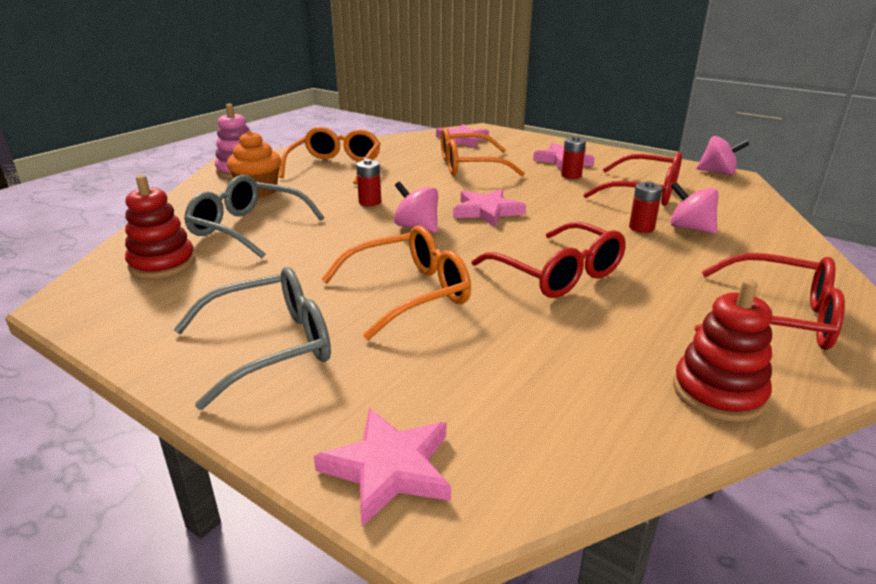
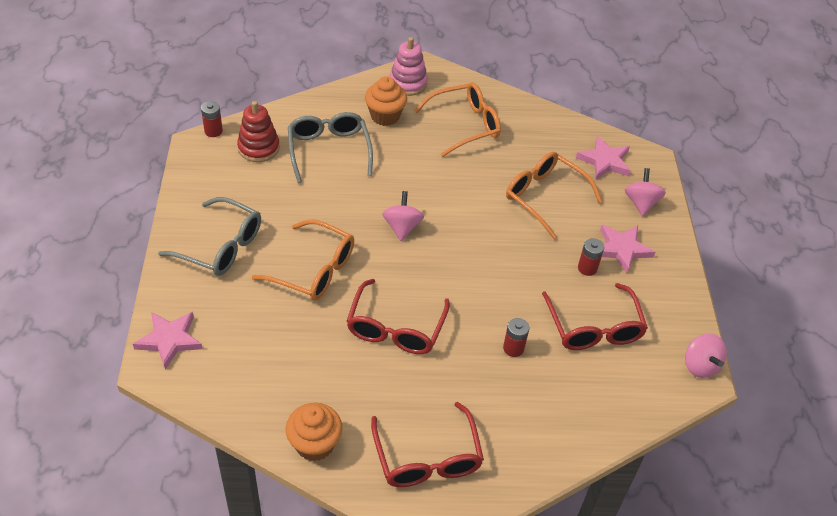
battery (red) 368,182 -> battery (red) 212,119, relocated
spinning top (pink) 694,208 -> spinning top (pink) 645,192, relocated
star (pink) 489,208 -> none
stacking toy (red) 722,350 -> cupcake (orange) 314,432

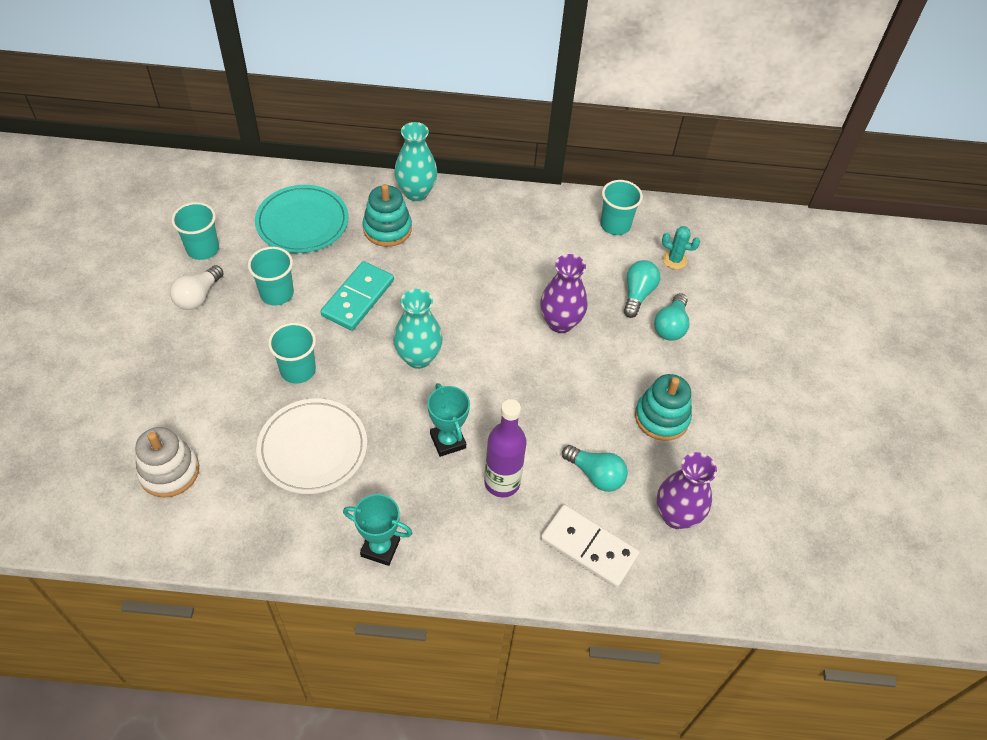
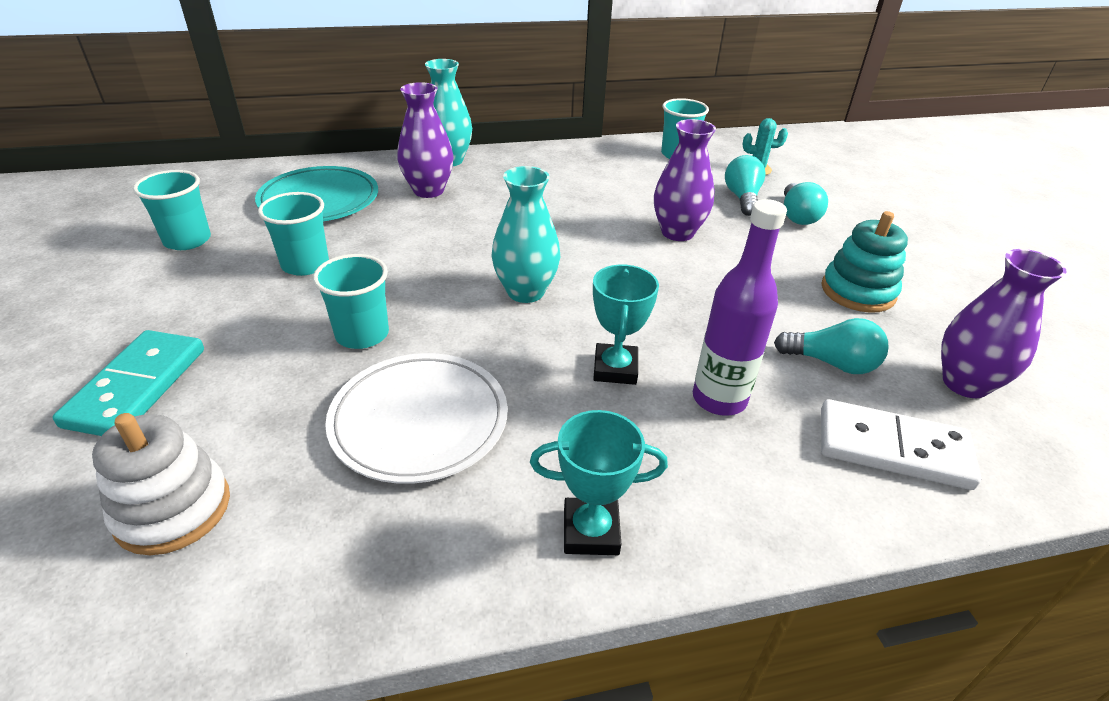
stacking toy (turquoise) 387,215 -> vase (purple) 425,140
domino (turquoise) 357,296 -> domino (turquoise) 128,383, relocated
light bulb (white) 197,287 -> none
trophy (turquoise) 449,420 -> trophy (turquoise) 626,325, 45 degrees clockwise

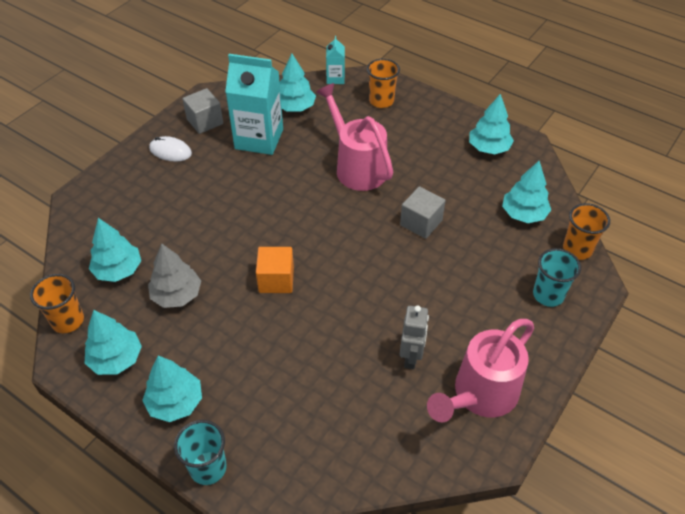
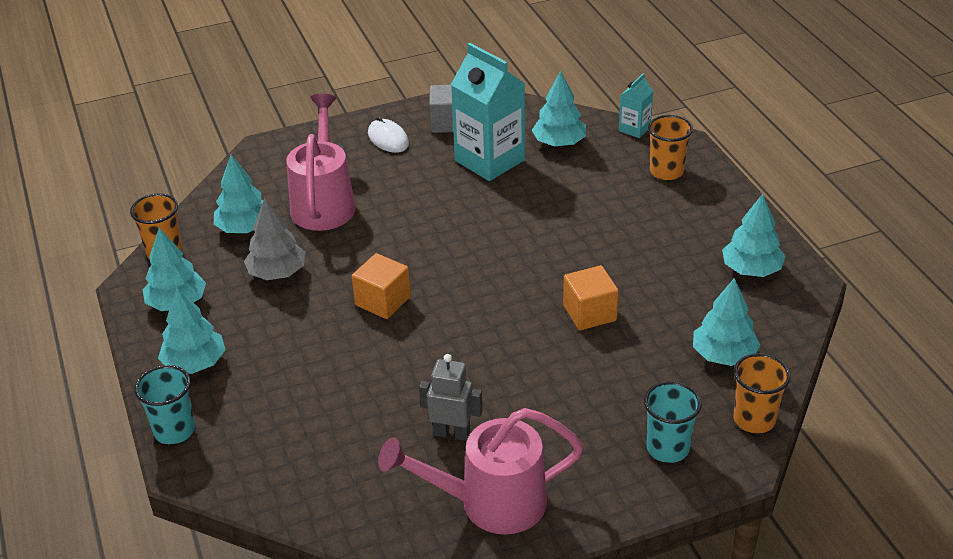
watering can (pink) 354,137 -> watering can (pink) 320,162, relocated
cube (grey) 423,212 -> cube (orange) 591,297
robot (grey) 414,337 -> robot (grey) 451,397, 120 degrees counterclockwise

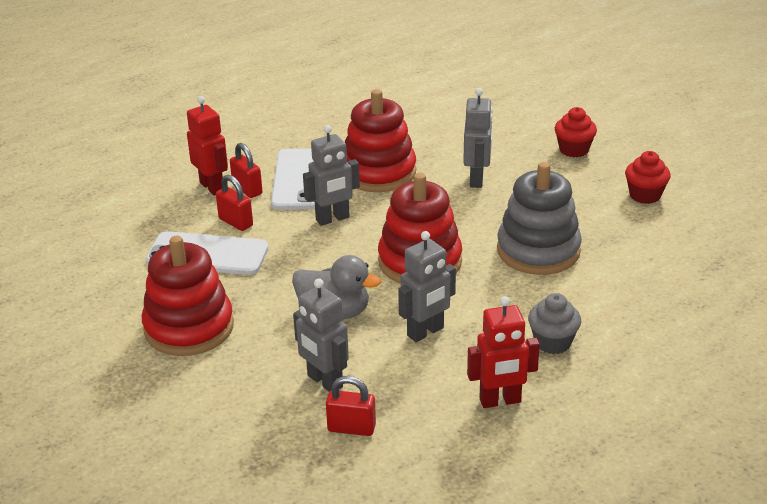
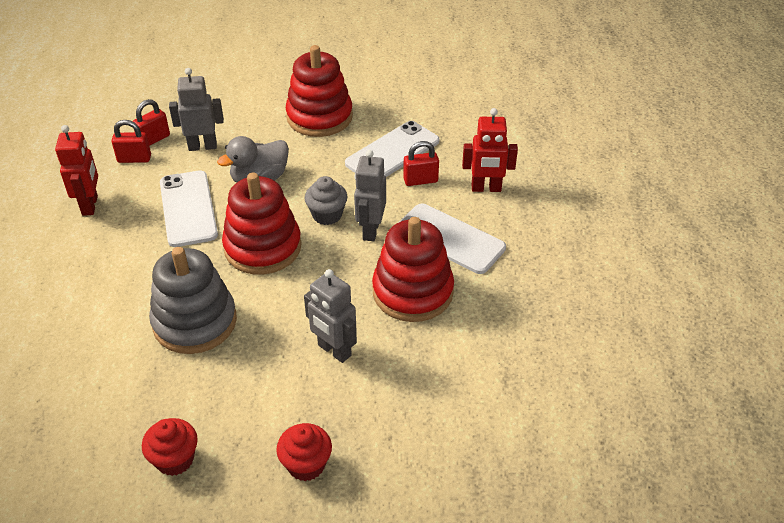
padlock (red) 246,170 -> padlock (red) 131,141, relocated
robot (grey) 427,286 -> phone (white) 189,208
cupcake (grey) 554,323 -> cupcake (grey) 326,200, relocated
robot (red) 503,352 -> robot (red) 76,170, 150 degrees clockwise

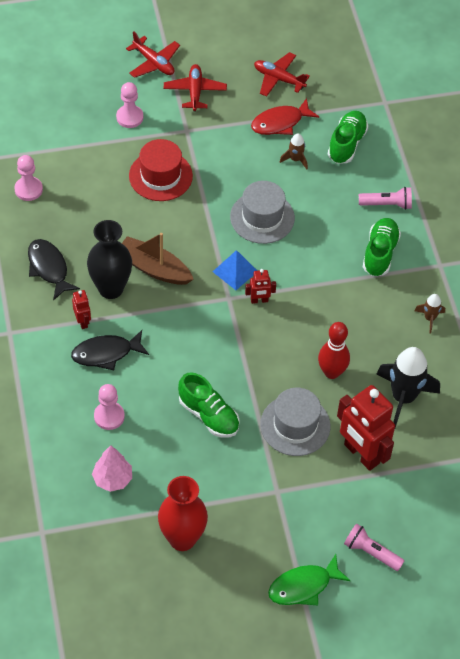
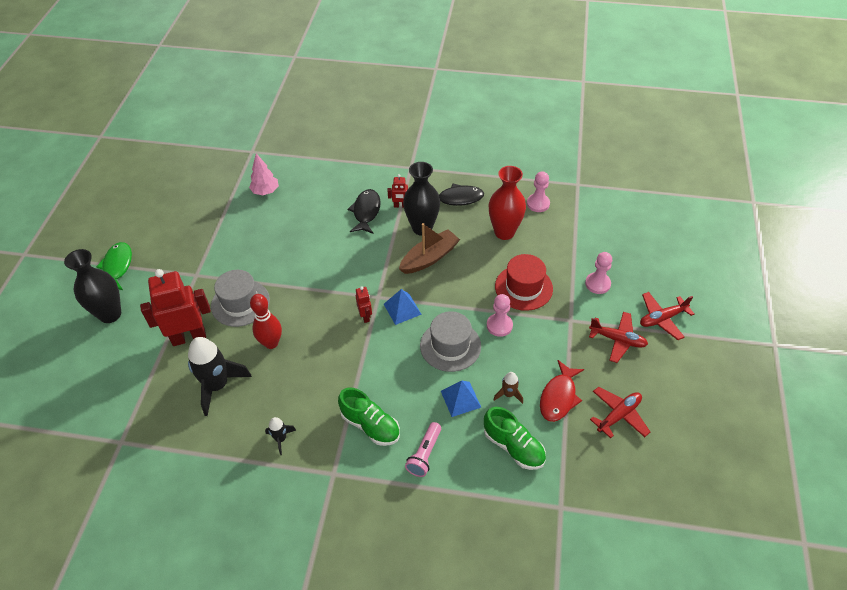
fish (red) 285,116 -> fish (red) 562,391, 150 degrees counterclockwise
robot (red) 260,286 -> robot (red) 364,304, 150 degrees clockwise
rocket (brown) 429,313 -> rocket (black) 280,436
shoe (green) 209,405 -> none
pawn (pink) 109,407 -> pawn (pink) 500,315, relocated
vase (red) 183,513 -> vase (red) 507,203, relocated
flashlight (pink) 374,547 -> vase (black) 92,286
none -> pyramid (blue) 461,399

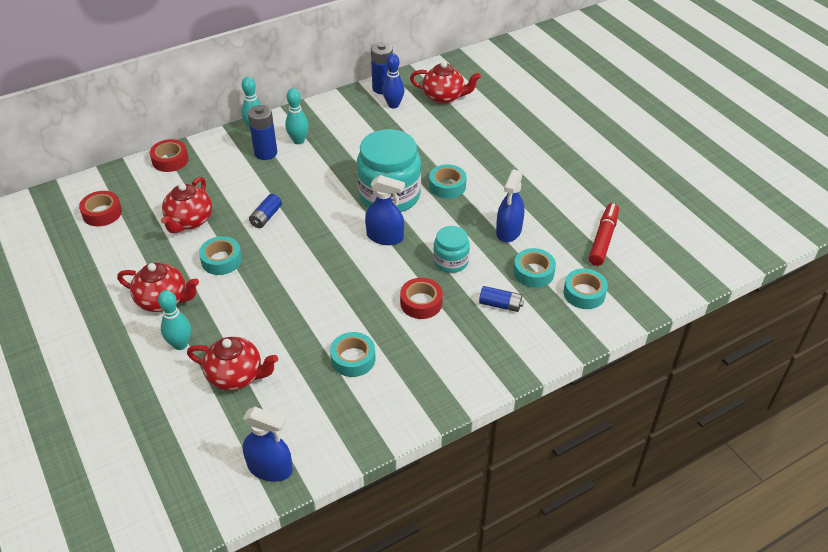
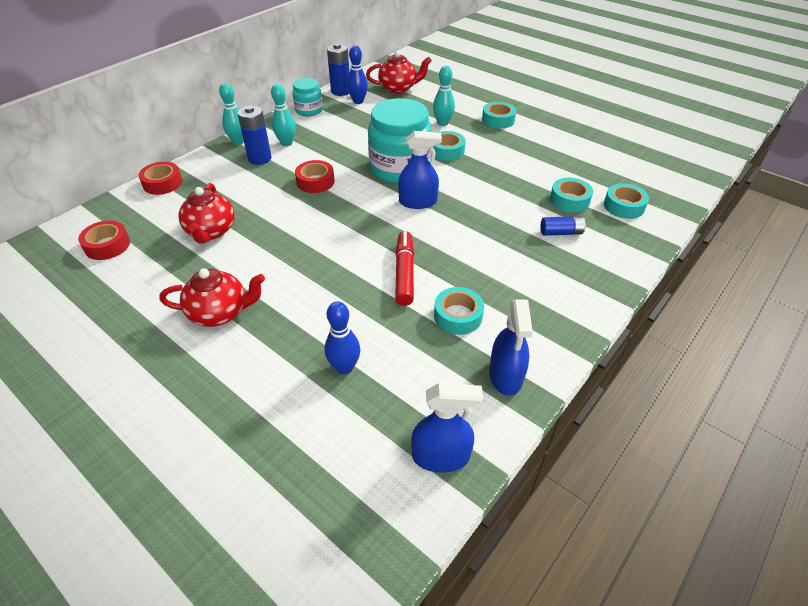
spray bottle (blue) 510,205 -> spray bottle (blue) 511,347, relocated
battery (blue) 265,211 -> none
marker (red) 604,234 -> marker (red) 404,268, relocated
jar (turquoise) 451,249 -> jar (turquoise) 307,97, relocated
tape (turquoise) 220,255 -> tape (turquoise) 499,115, relocated
tape (red) 421,298 -> tape (red) 315,176, relocated
bowling pin (turquoise) 174,320 -> bowling pin (turquoise) 444,96, relocated
teapot (red) 232,364 -> bowling pin (blue) 342,338

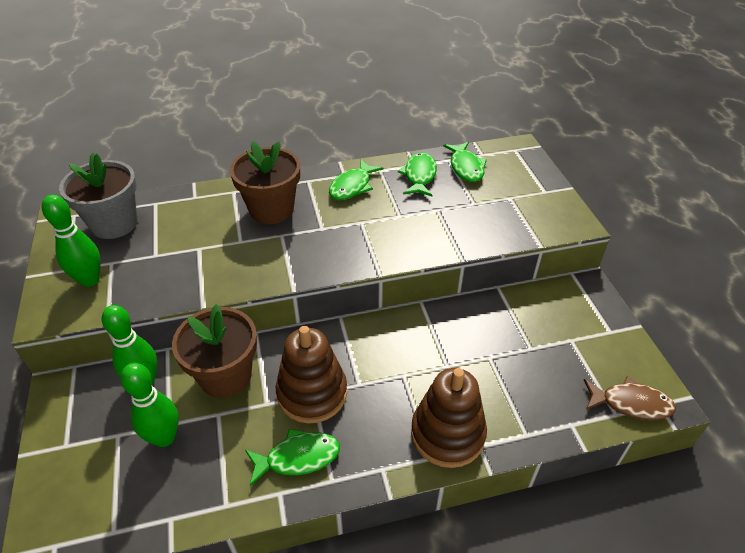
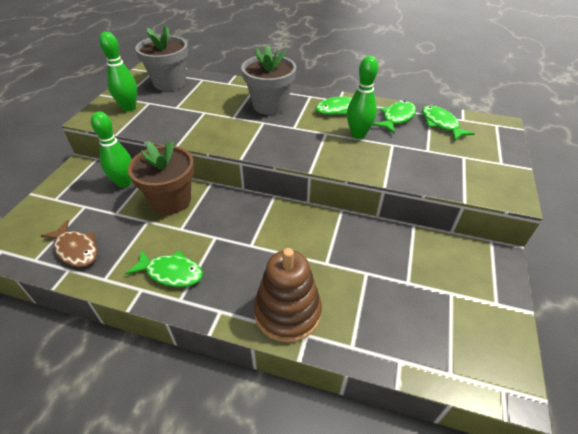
flower pot (brown) 265,182 -> flower pot (grey) 268,80
fish (green) 465,162 -> fish (green) 448,123, 135 degrees clockwise
stacking toy (brown) 311,375 -> none
bowling pin (green) 149,405 -> bowling pin (green) 362,97, relocated
fish (brown) 630,398 -> fish (brown) 69,243, relocated

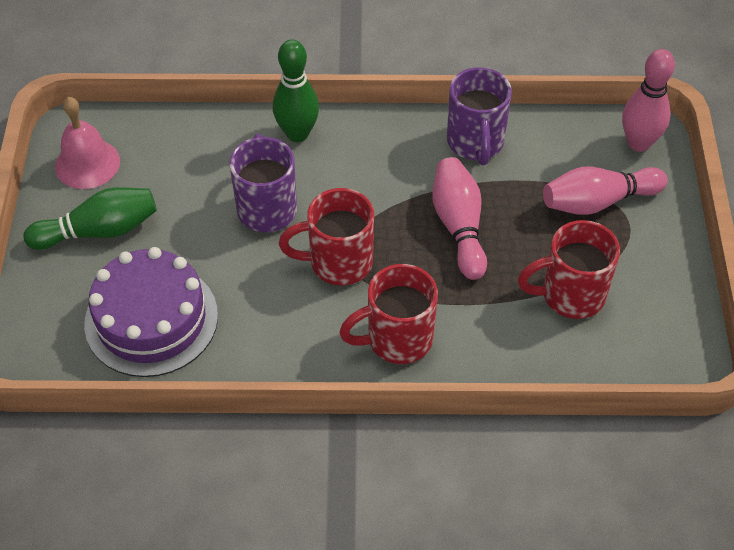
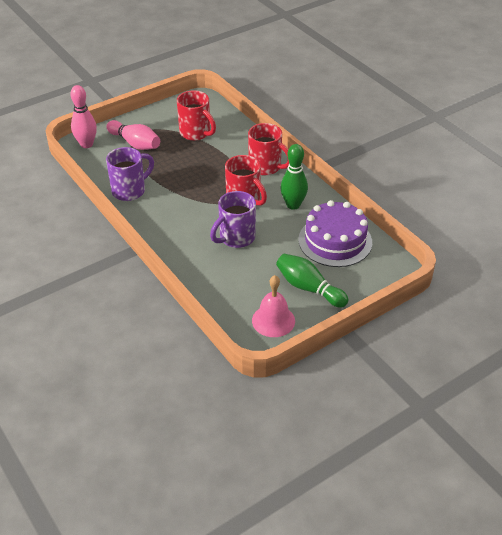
bowling pin (green) 296,90 -> bowling pin (green) 294,177, relocated
bowling pin (pink) 459,218 -> none

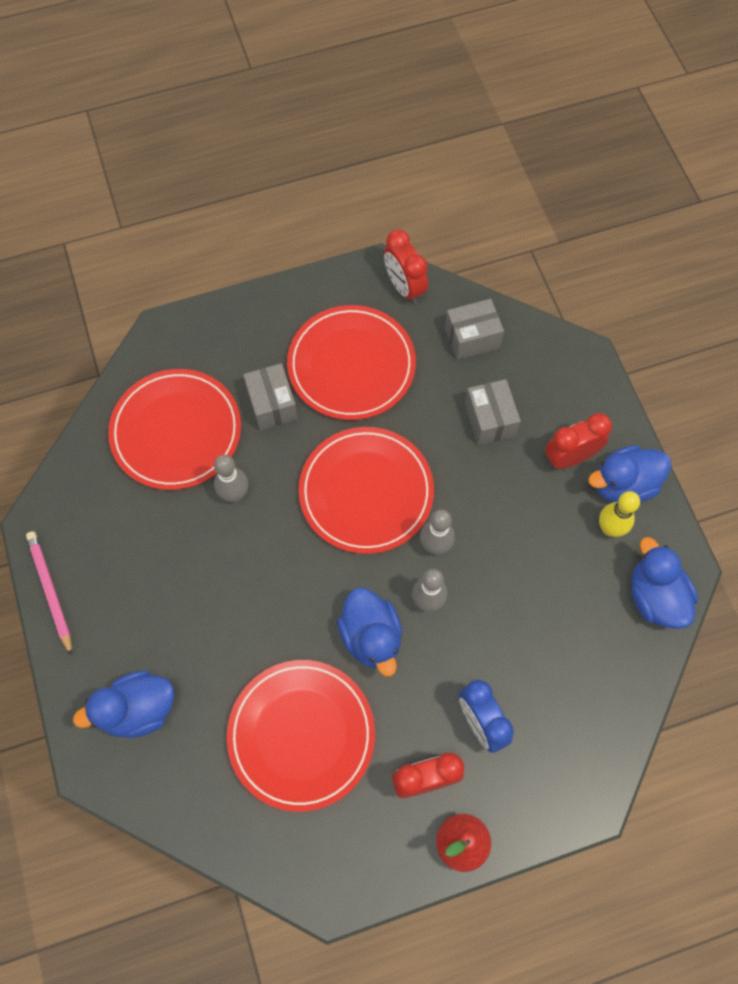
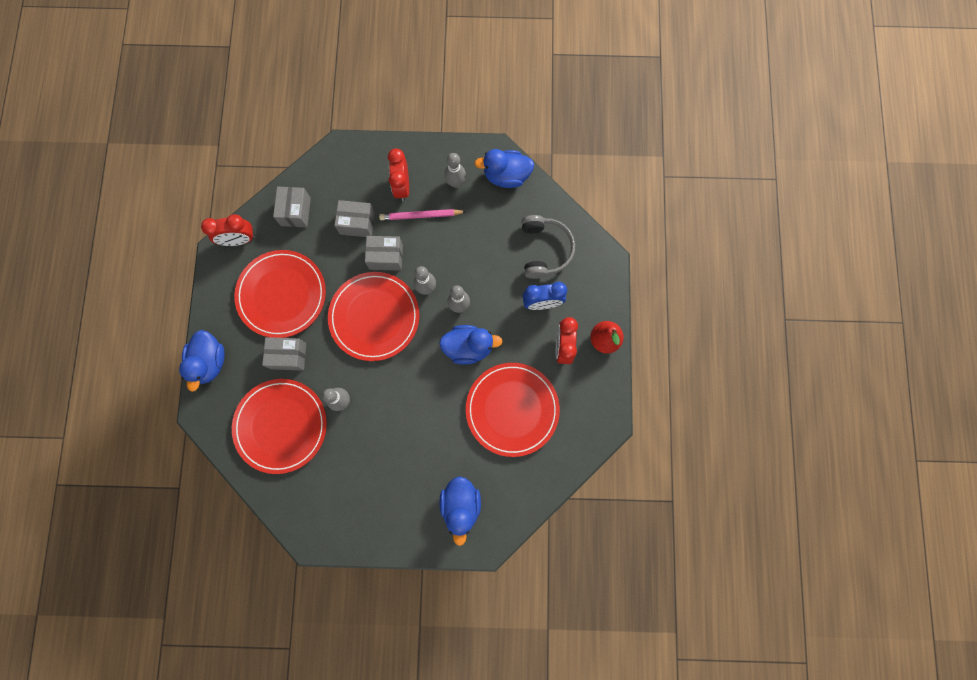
duck (blue) 629,474 -> duck (blue) 201,361, relocated
bowling pin (yellow) 619,514 -> bowling pin (grey) 455,170
pencil (pink) 49,593 -> pencil (pink) 422,214, relocated
none -> headphones (grey) 548,247
none -> box (grey) 384,253

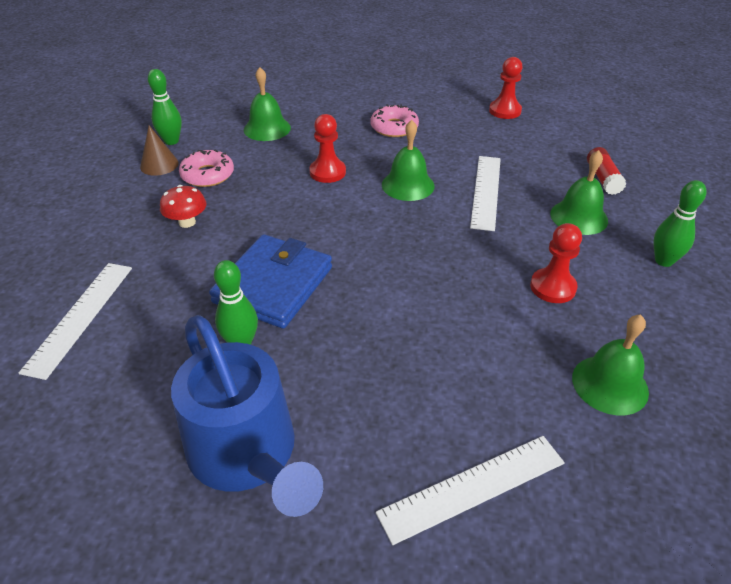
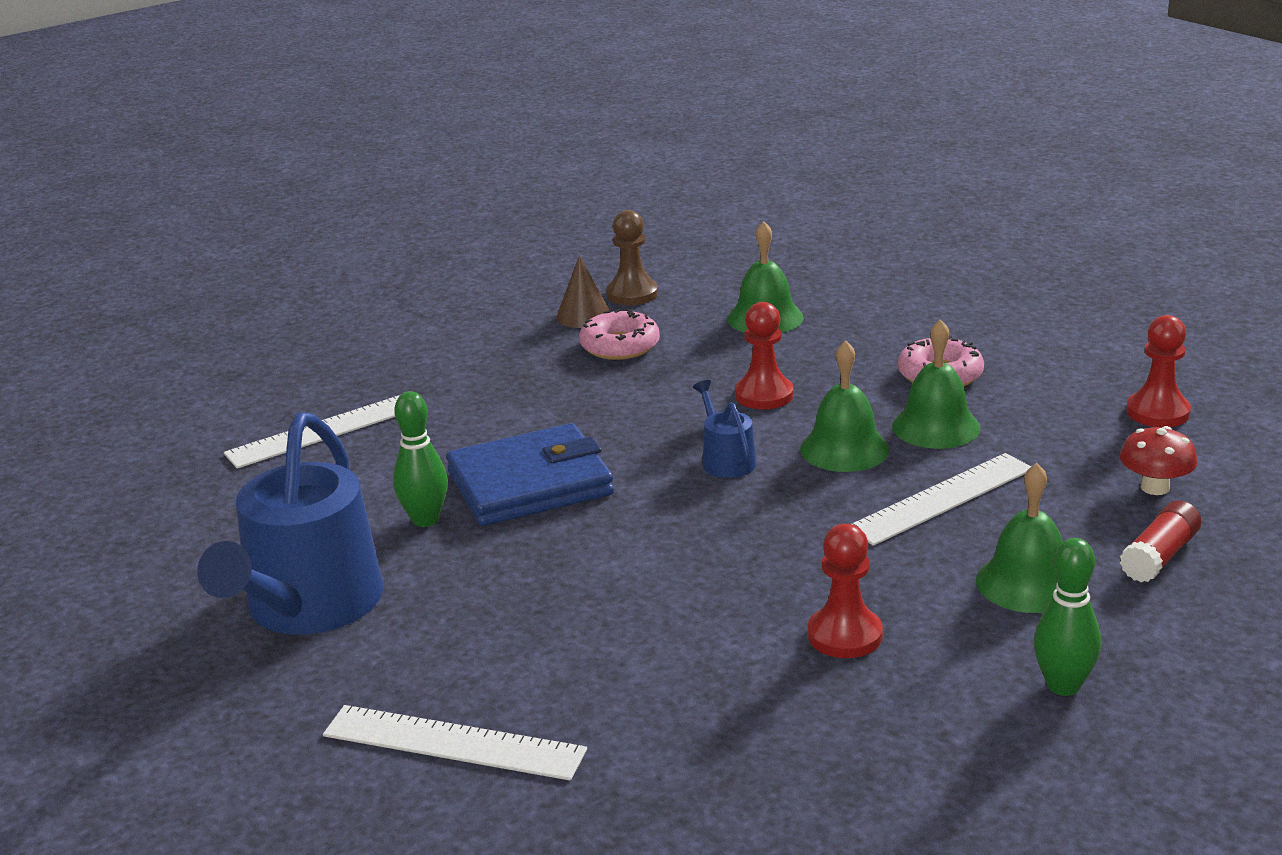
bowling pin (green) 165,107 -> pawn (brown) 632,257
mushroom (red) 183,206 -> mushroom (red) 1159,460, relocated
bell (green) 610,364 -> bell (green) 936,384, relocated
none -> watering can (blue) 724,429

